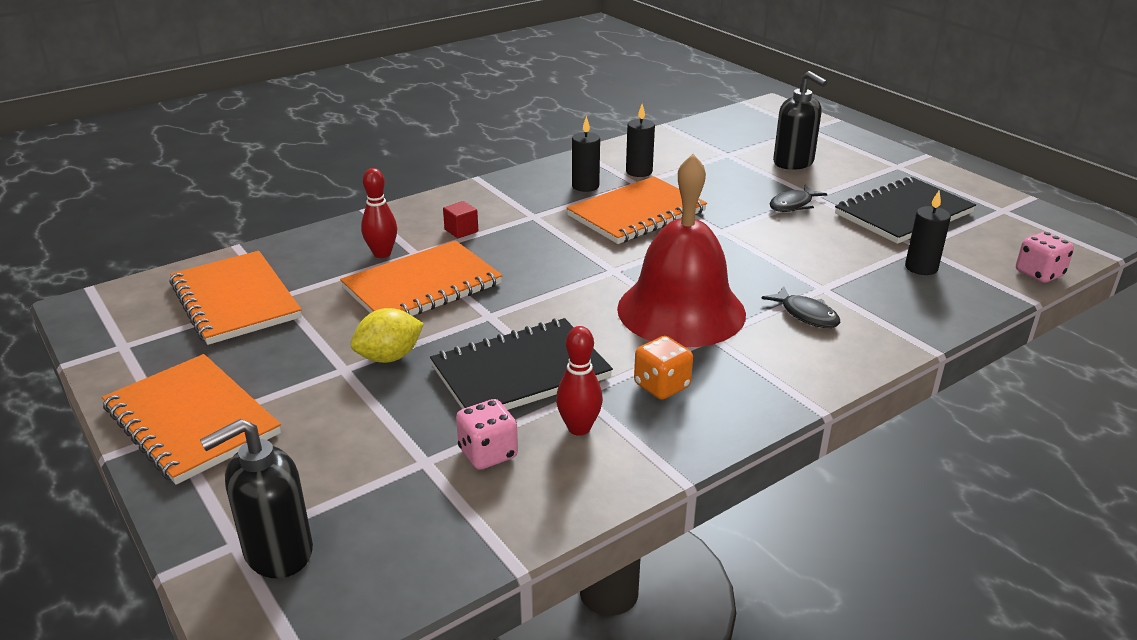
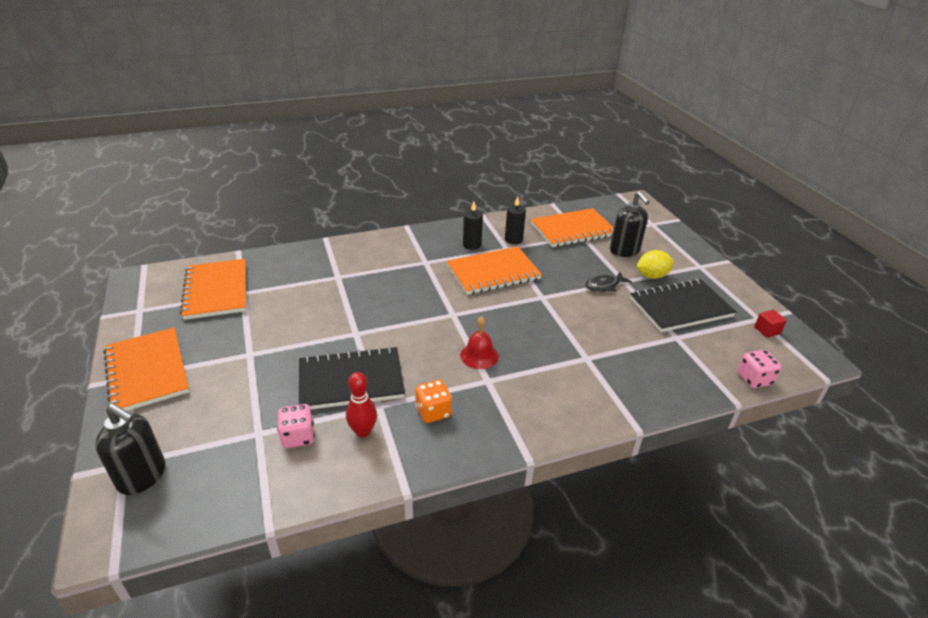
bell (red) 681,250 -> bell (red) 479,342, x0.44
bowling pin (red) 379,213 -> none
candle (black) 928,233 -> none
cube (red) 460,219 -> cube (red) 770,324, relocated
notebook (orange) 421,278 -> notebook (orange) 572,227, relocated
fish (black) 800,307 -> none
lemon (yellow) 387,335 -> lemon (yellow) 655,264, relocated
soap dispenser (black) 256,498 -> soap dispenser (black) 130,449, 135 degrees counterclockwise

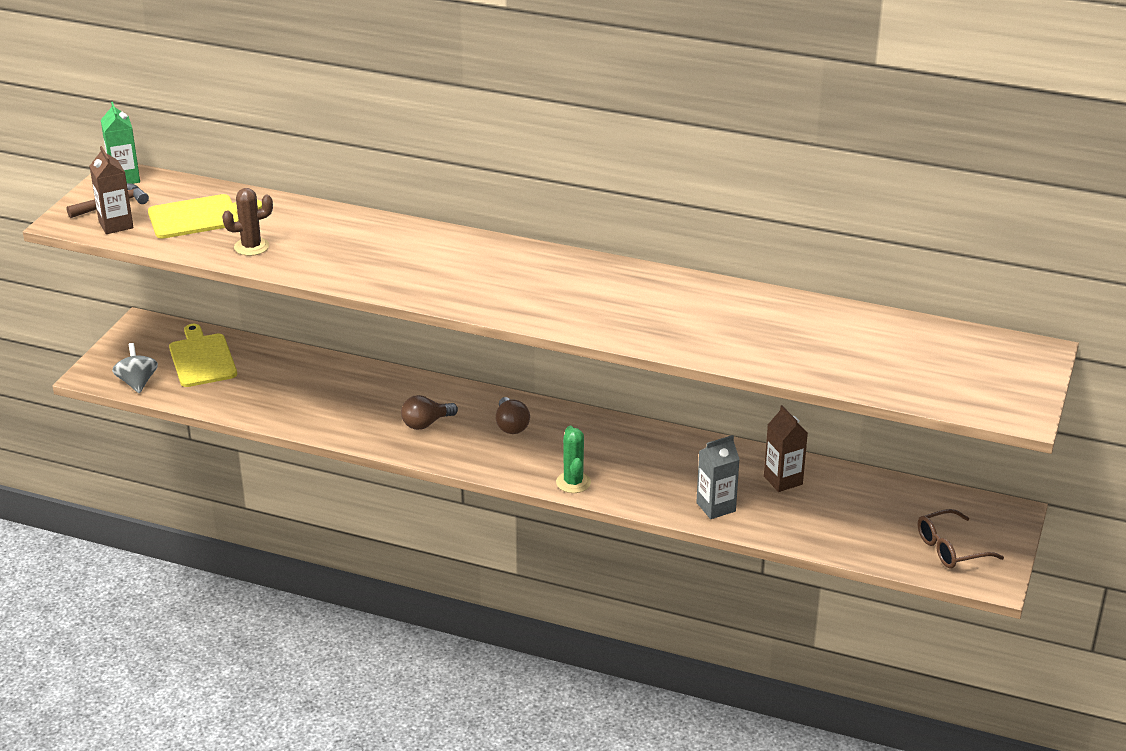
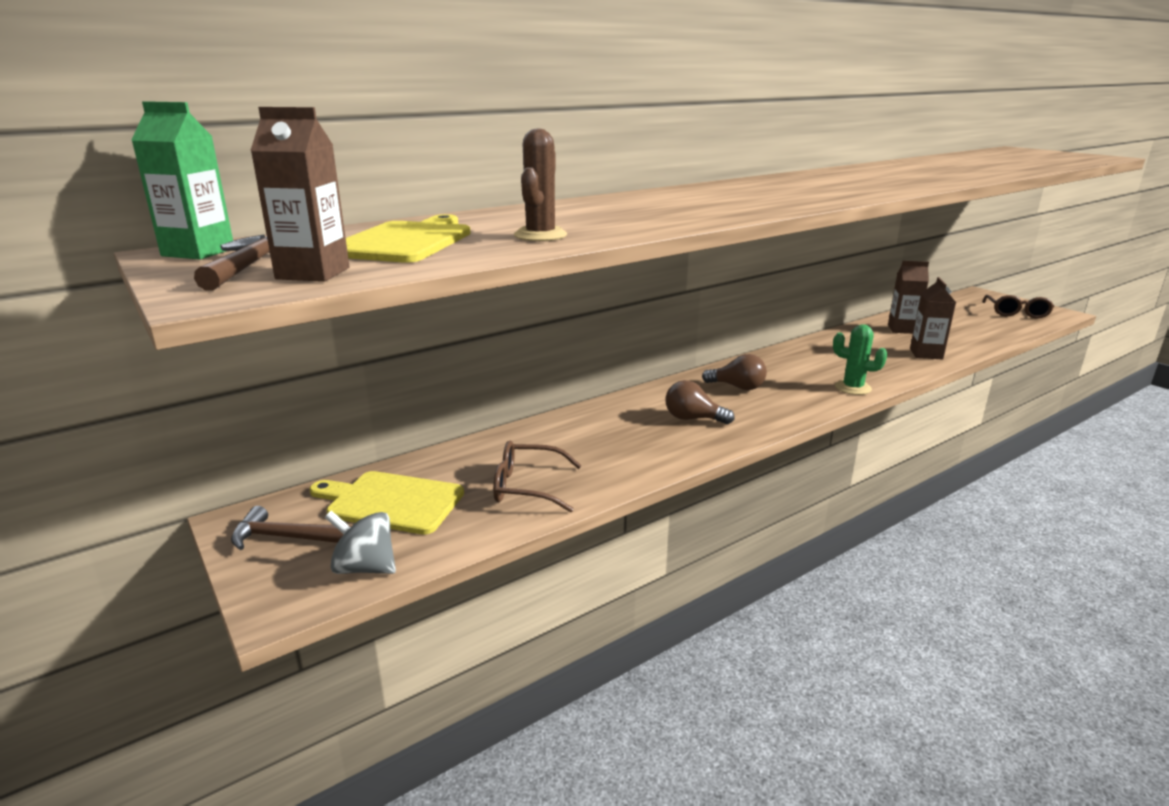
light bulb (brown) 429,412 -> light bulb (brown) 700,402, 105 degrees clockwise
carton (grey) 718,477 -> carton (brown) 933,318
none -> glasses (brown) 537,476
none -> hammer (brown) 291,528

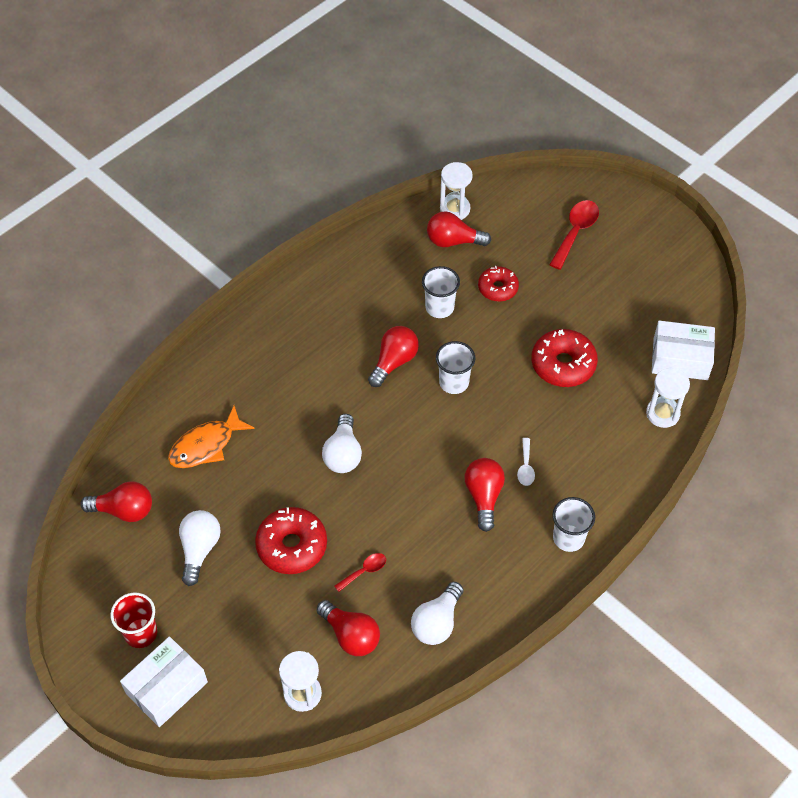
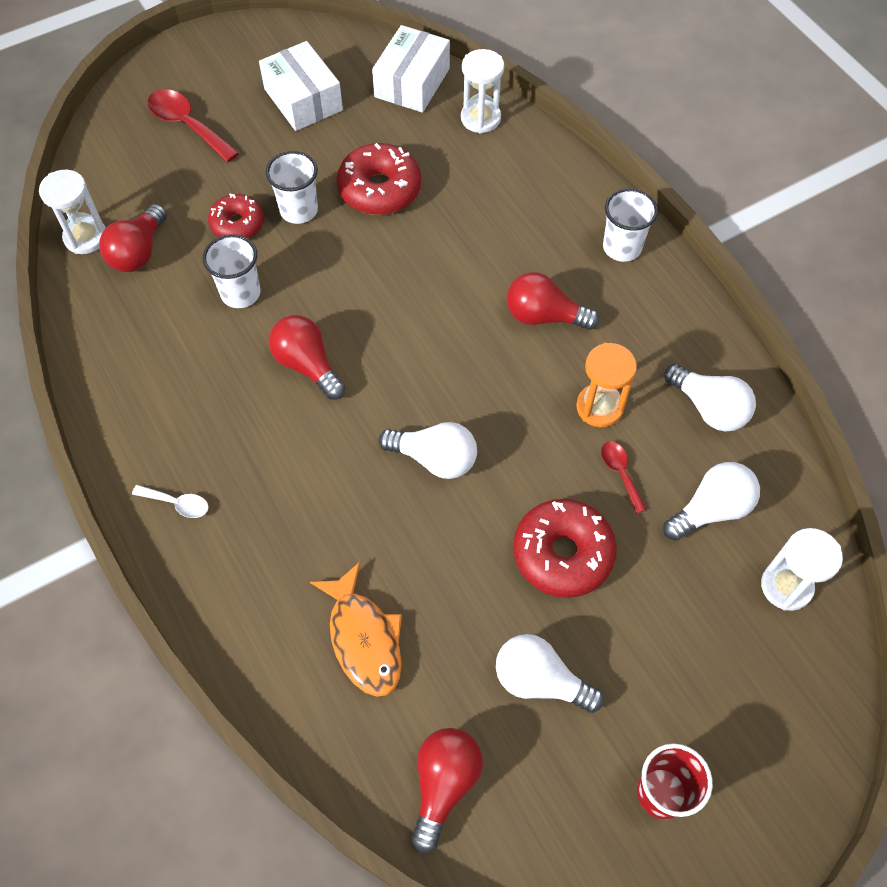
cup (white) 455,367 -> cup (white) 292,187, relocated
spoon (white) 526,462 -> spoon (white) 170,501, relocated
light bulb (red) 348,628 -> light bulb (white) 711,501
box (white) 164,682 -> box (white) 301,86, relocated
none -> hourglass (orange) 606,385

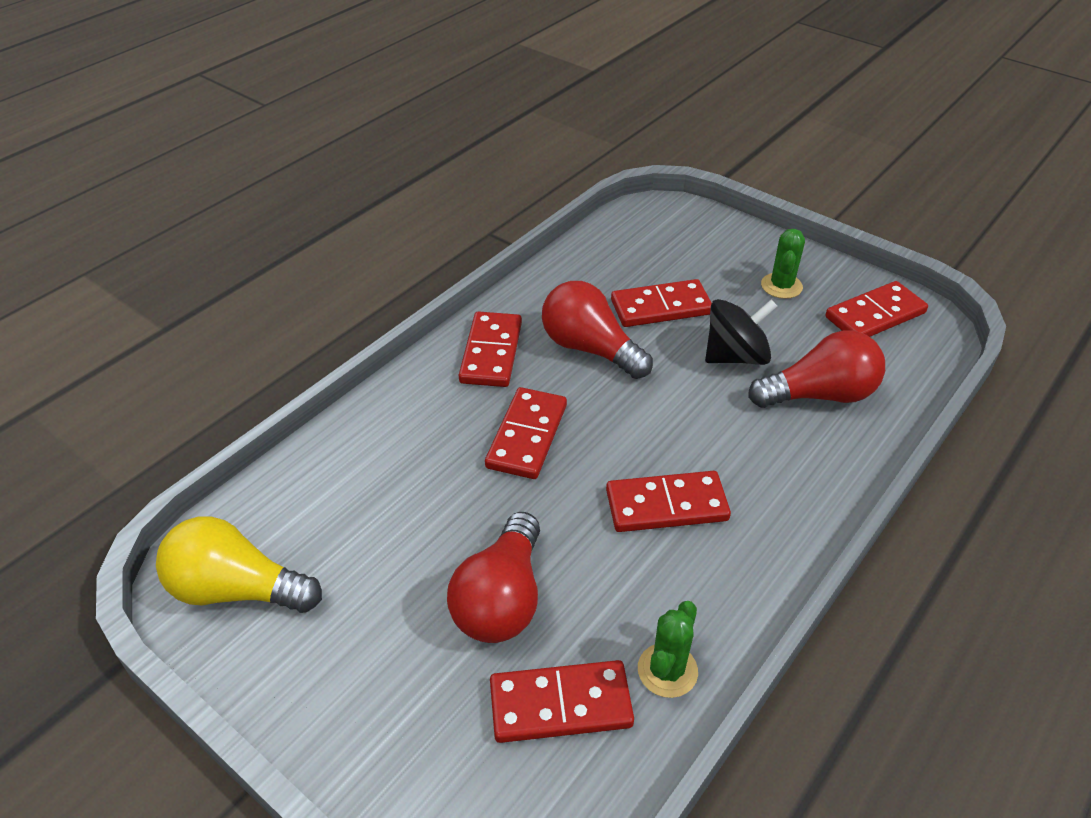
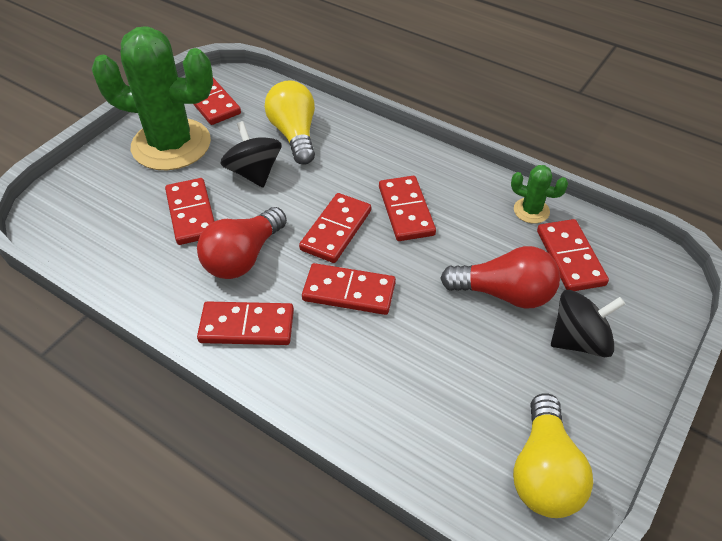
cactus (green) 783,264 -> cactus (green) 152,98, x2.40
light bulb (red) 816,369 -> light bulb (yellow) 290,122
none -> domino (red) 335,228
none -> spinning top (black) 588,323

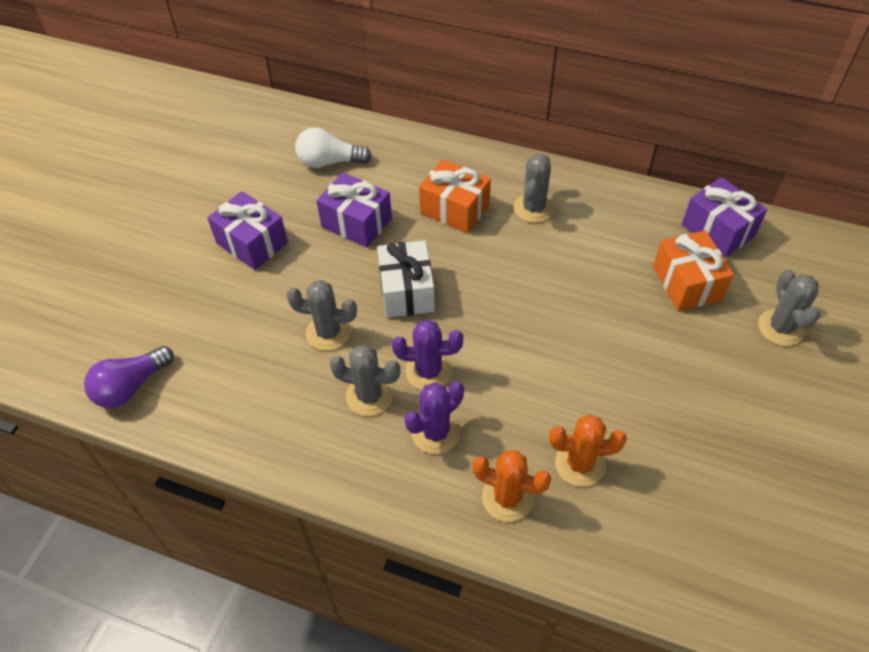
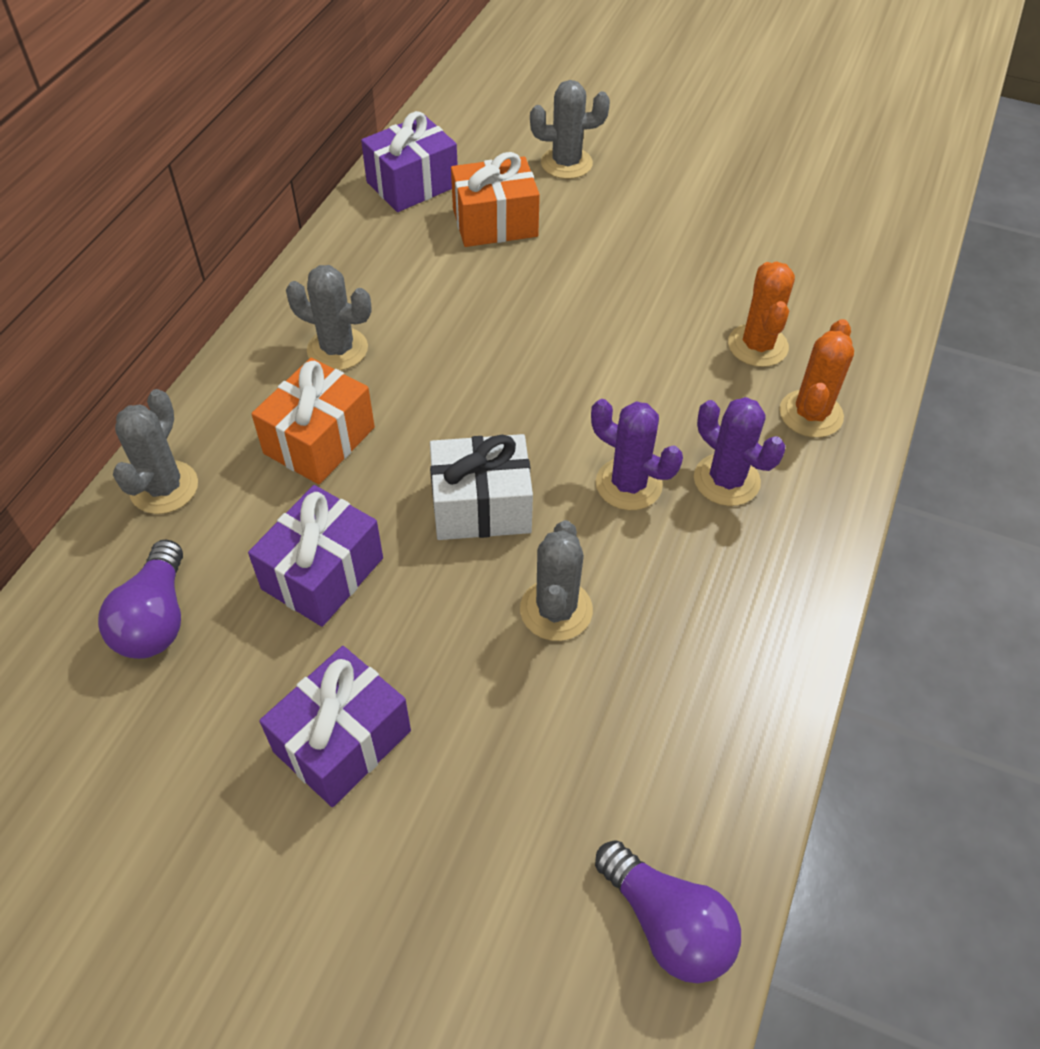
light bulb (white) 333,147 -> light bulb (purple) 140,599
cactus (purple) 427,355 -> cactus (purple) 637,454, 60 degrees counterclockwise
cactus (grey) 365,380 -> cactus (grey) 155,451, relocated

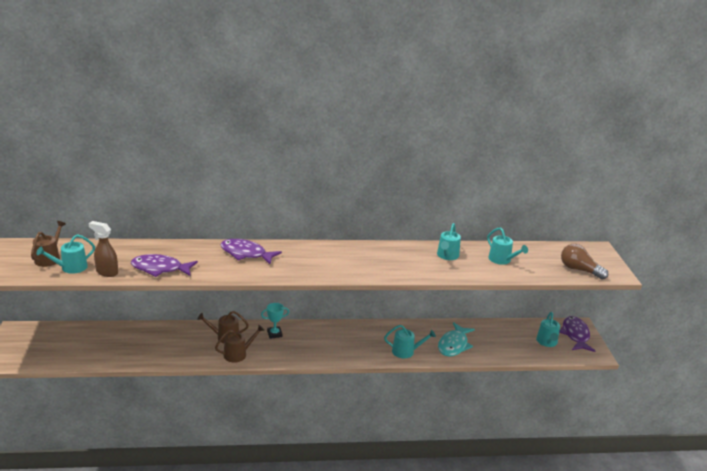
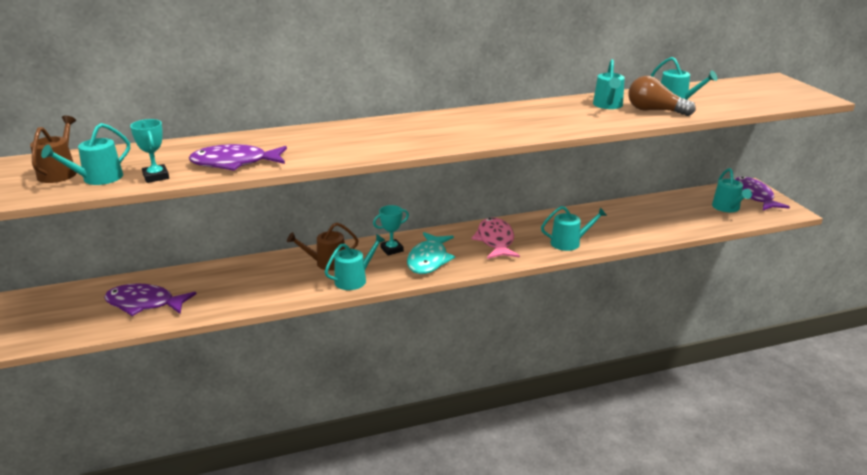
spray bottle (brown) 103,249 -> trophy (turquoise) 149,151
fish (purple) 251,251 -> fish (purple) 150,299, relocated
light bulb (brown) 584,262 -> light bulb (brown) 662,96, relocated
fish (turquoise) 456,339 -> fish (turquoise) 431,253, relocated
watering can (brown) 240,344 -> watering can (turquoise) 355,262
none -> fish (pink) 495,238

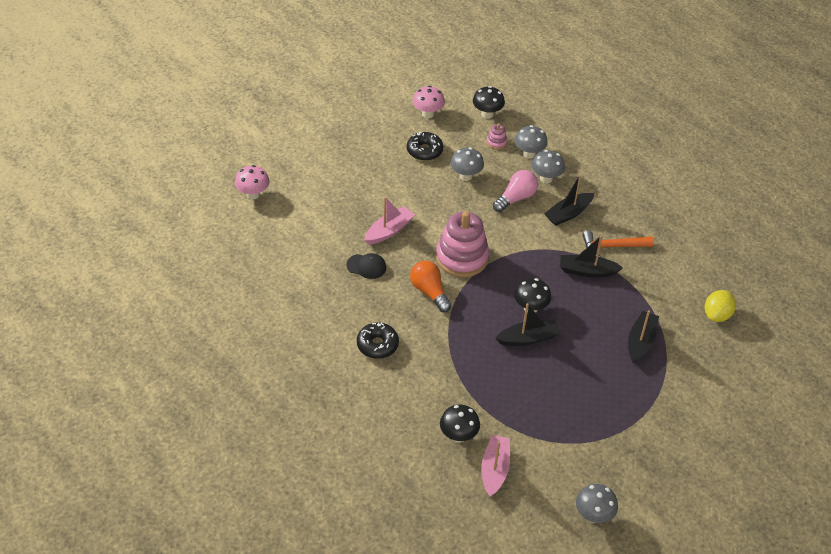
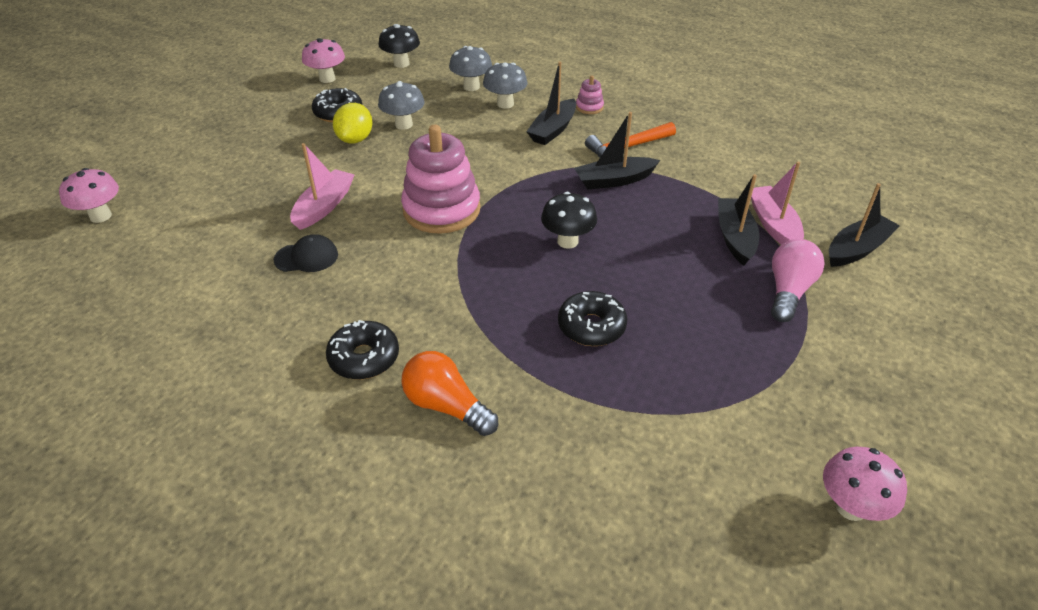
stacking toy (pink) 496,136 -> stacking toy (pink) 590,94, relocated
light bulb (pink) 515,191 -> light bulb (pink) 798,280, relocated
light bulb (orange) 430,286 -> light bulb (orange) 450,393, relocated
lemon (yellow) 720,306 -> lemon (yellow) 352,123, relocated
boat (black) 527,324 -> boat (black) 864,225, relocated
mushroom (black) 460,424 -> none
boat (pink) 495,466 -> boat (pink) 777,203, relocated
mushroom (grey) 597,503 -> mushroom (pink) 865,484
none -> donut (black) 592,318

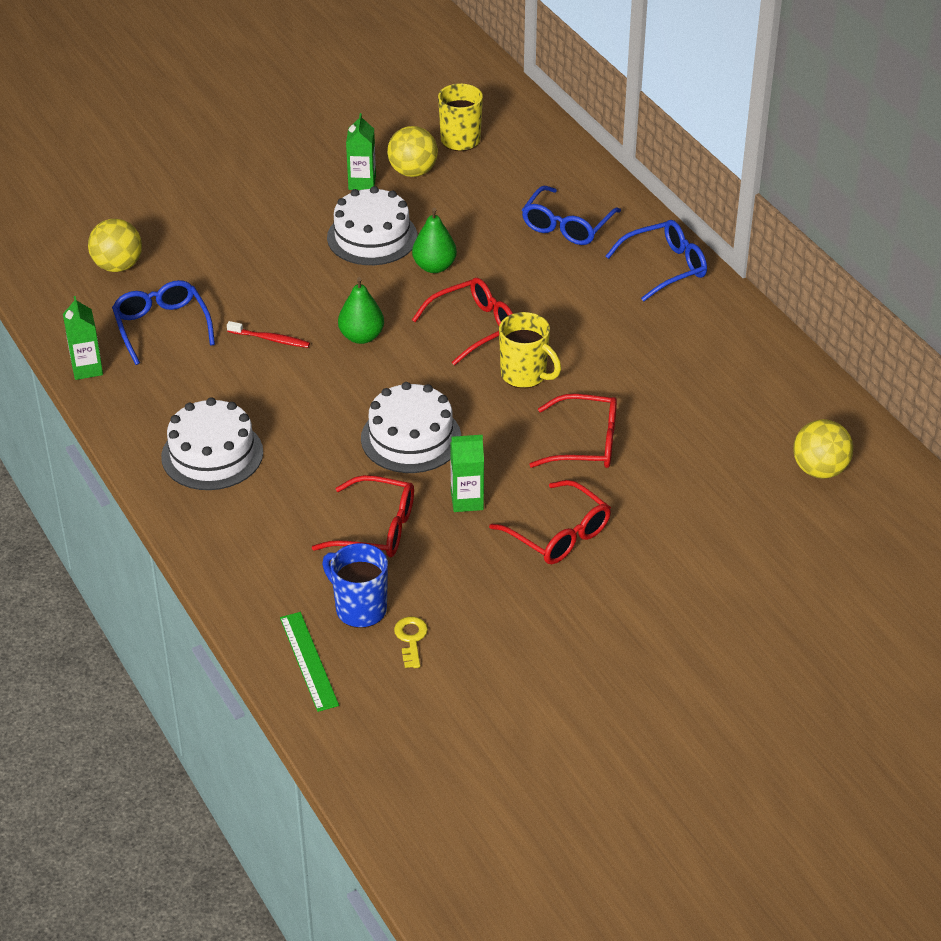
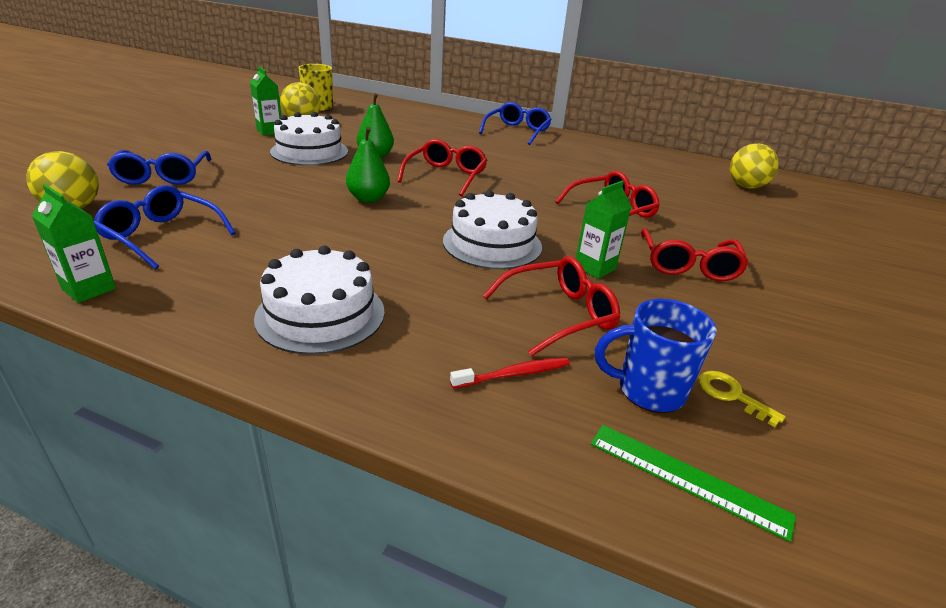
glasses (blue) 571,215 -> glasses (blue) 159,167, relocated
mug (yellow) 530,350 -> none
toothbrush (red) 268,334 -> toothbrush (red) 509,372, relocated
glasses (red) 550,522 -> glasses (red) 695,254, 90 degrees clockwise

